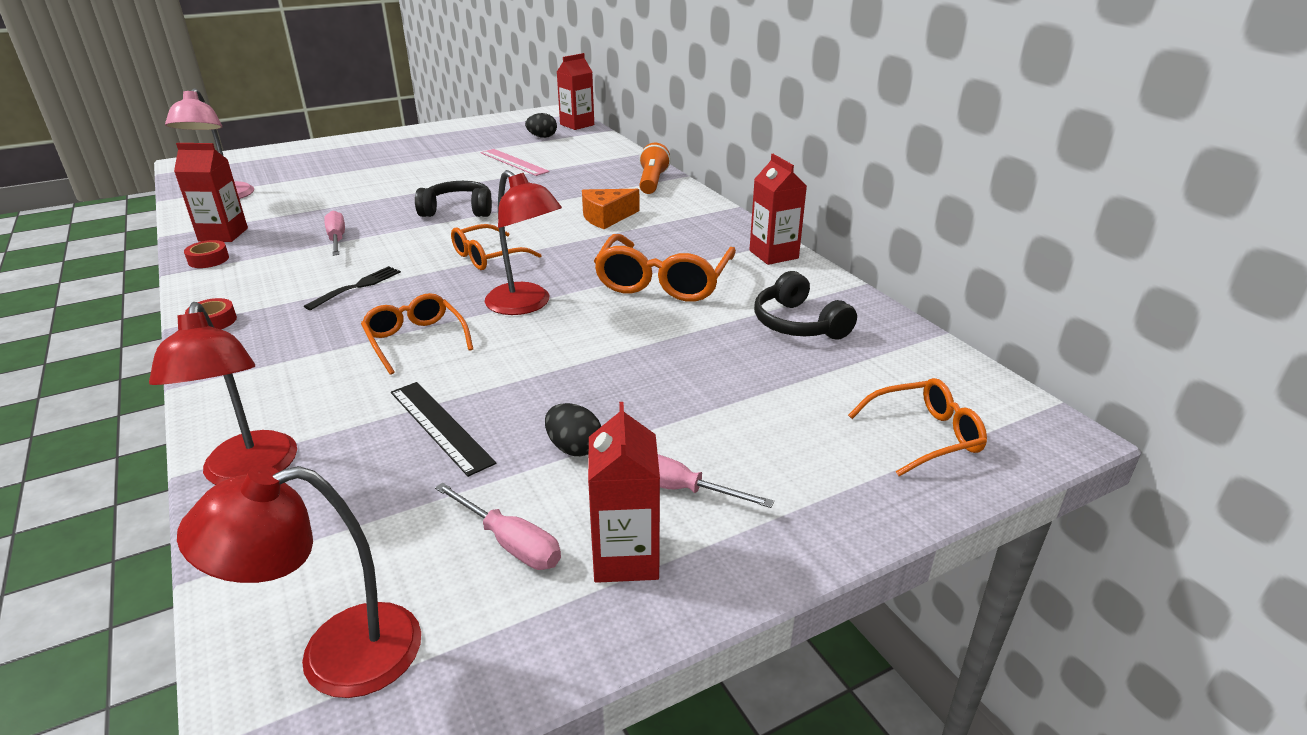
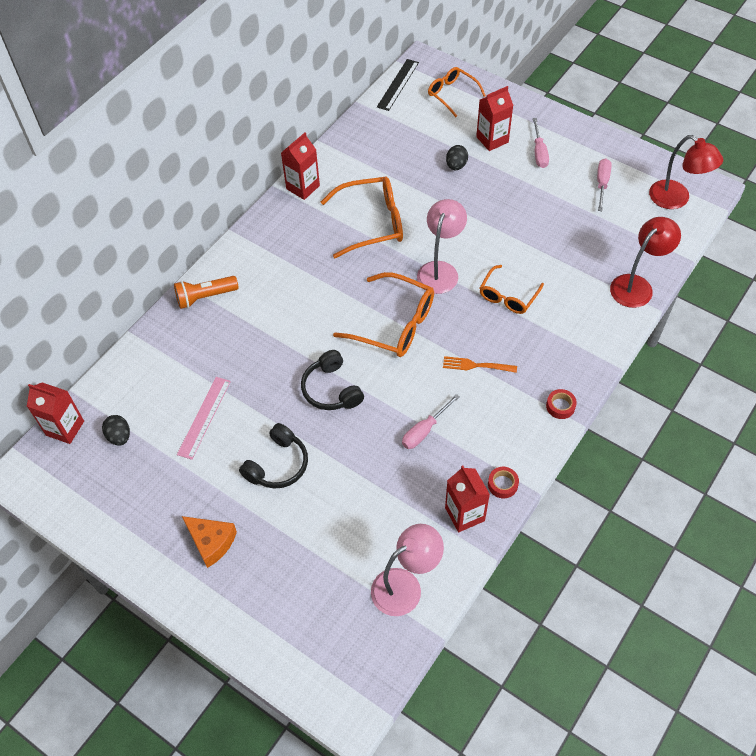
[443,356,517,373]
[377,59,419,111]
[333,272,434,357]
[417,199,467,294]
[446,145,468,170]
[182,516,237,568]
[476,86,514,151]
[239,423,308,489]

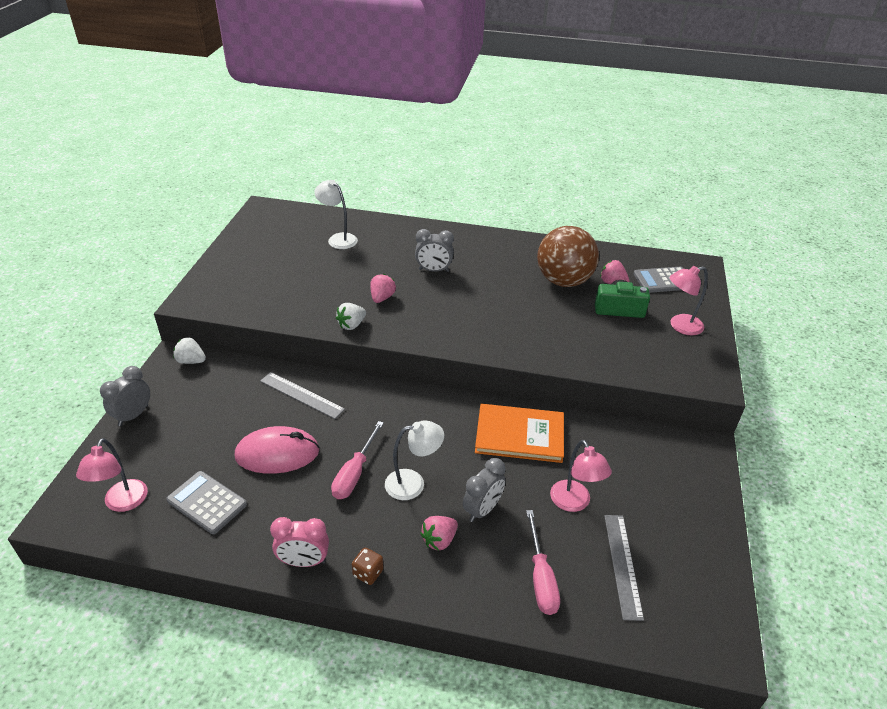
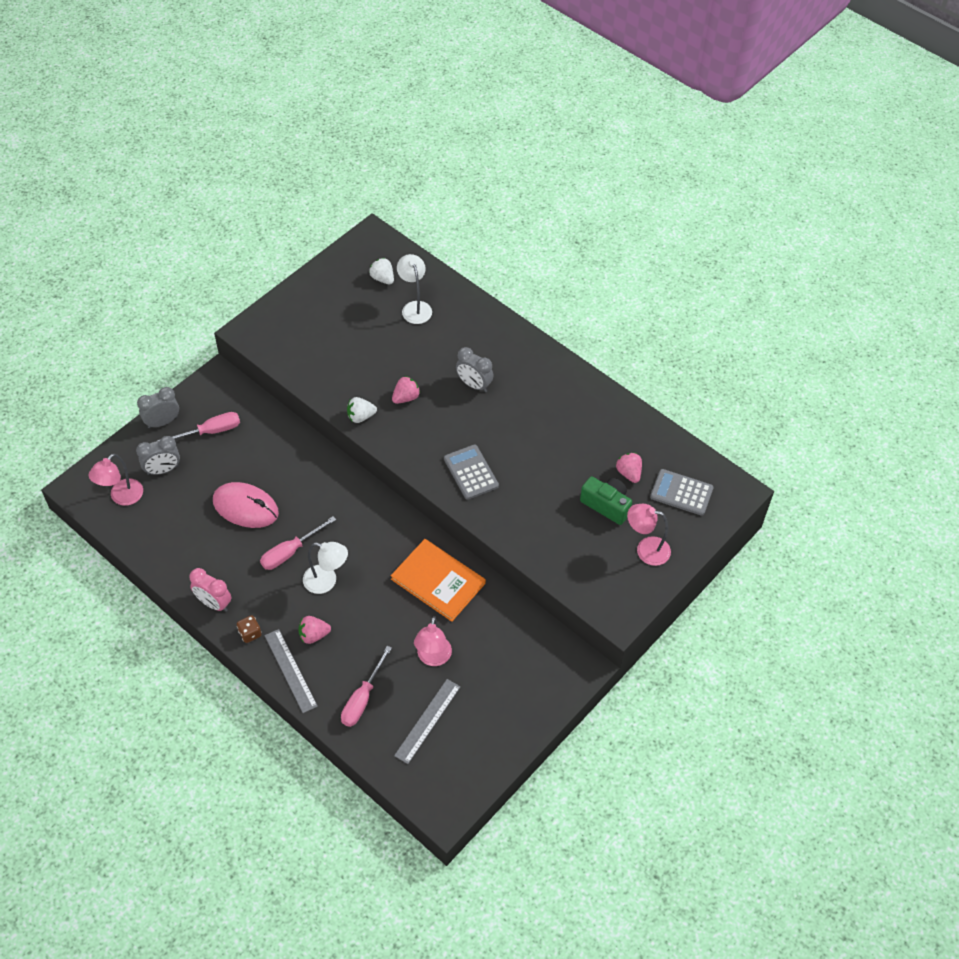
[444,445,499,500]
[369,258,394,284]
[264,629,318,713]
[136,436,180,475]
[537,226,599,287] (first image)
[157,412,240,441]

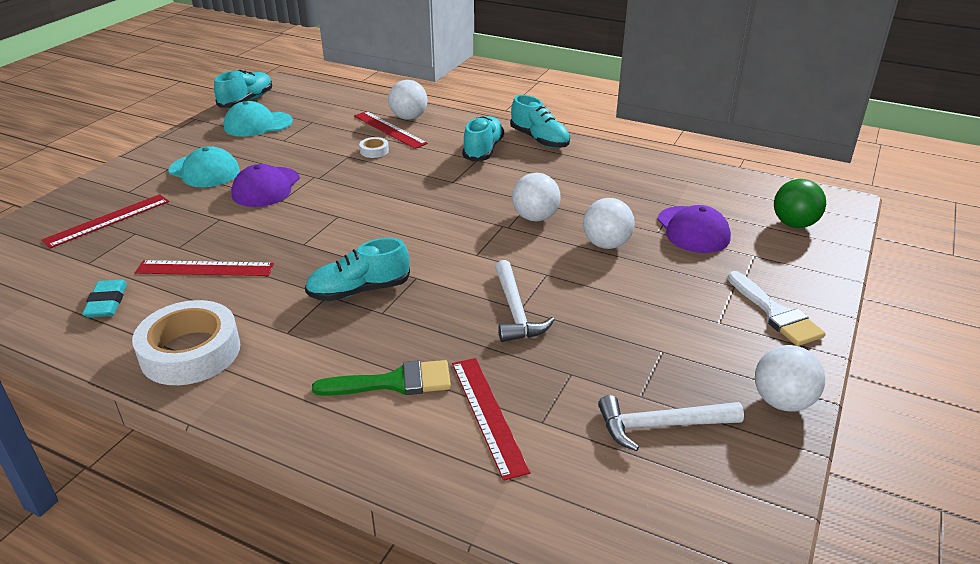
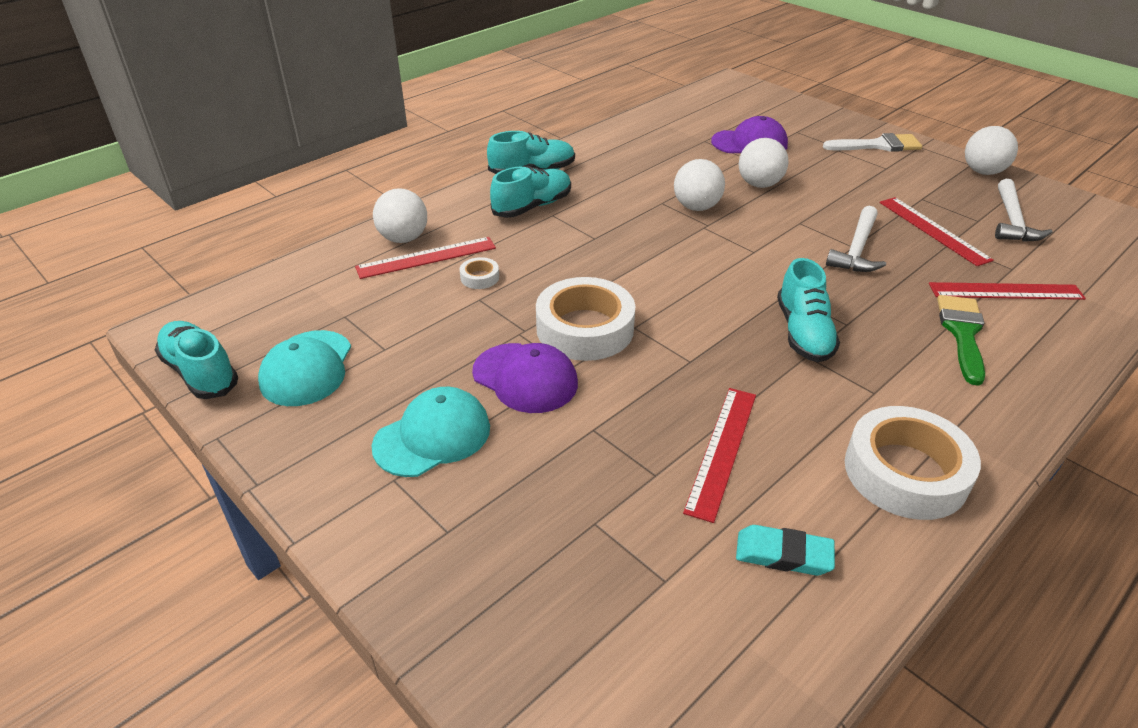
[880,197,994,266]
[490,166,571,218]
[826,206,886,272]
[774,179,826,228] (first image)
[536,277,635,361]

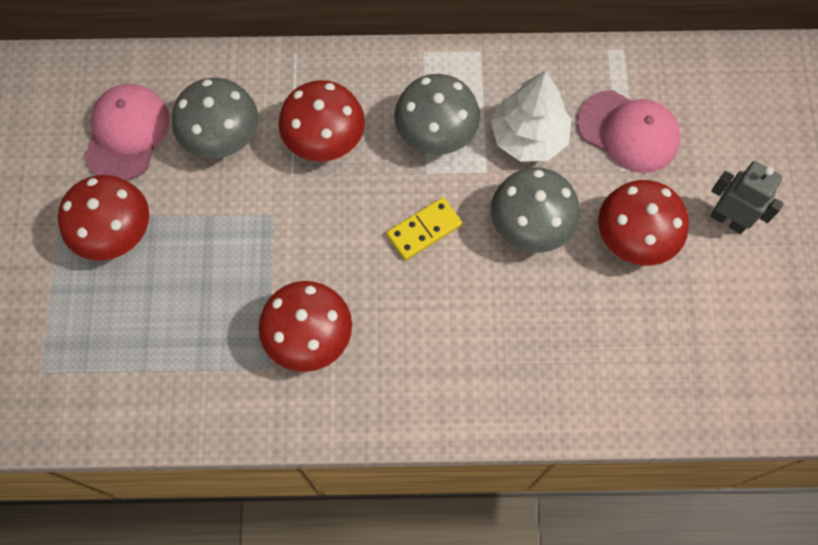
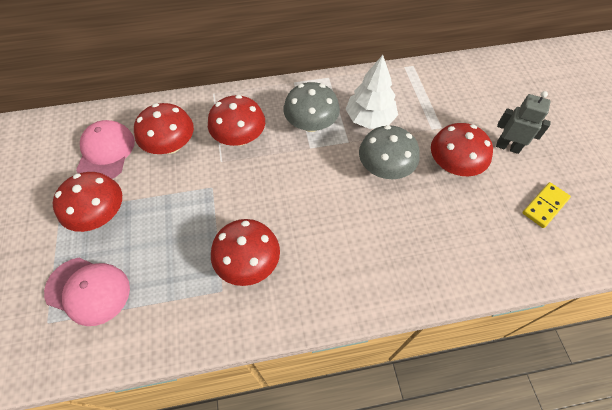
[134,103,194,154]
[522,182,571,228]
[44,258,130,326]

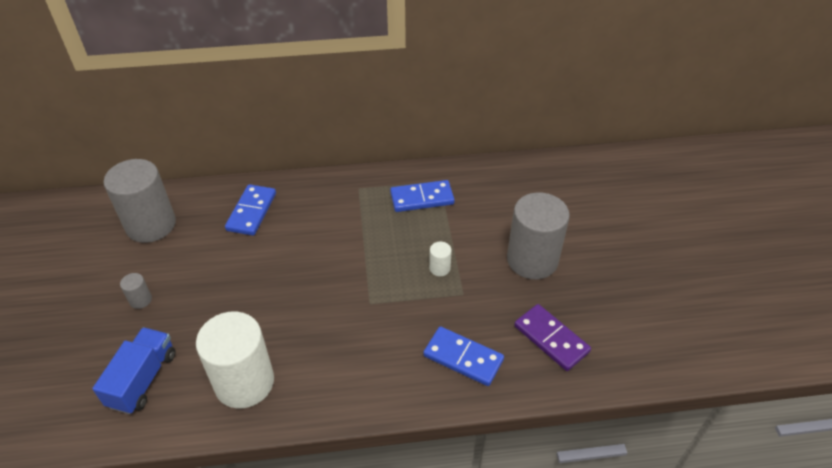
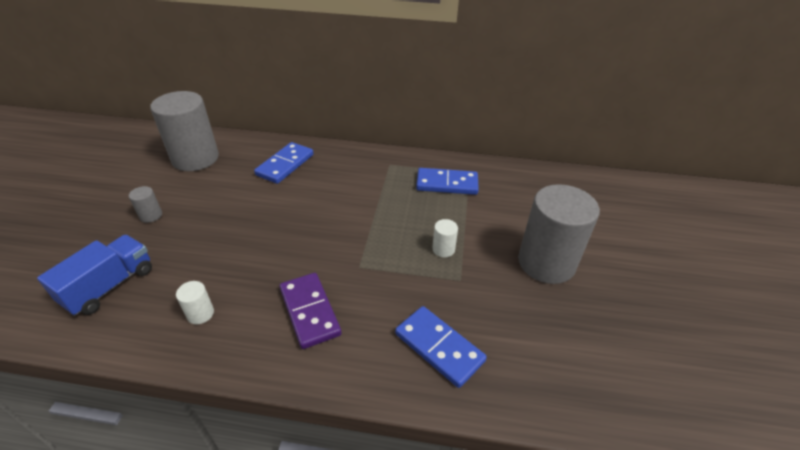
[176,281,214,324]
[280,273,342,349]

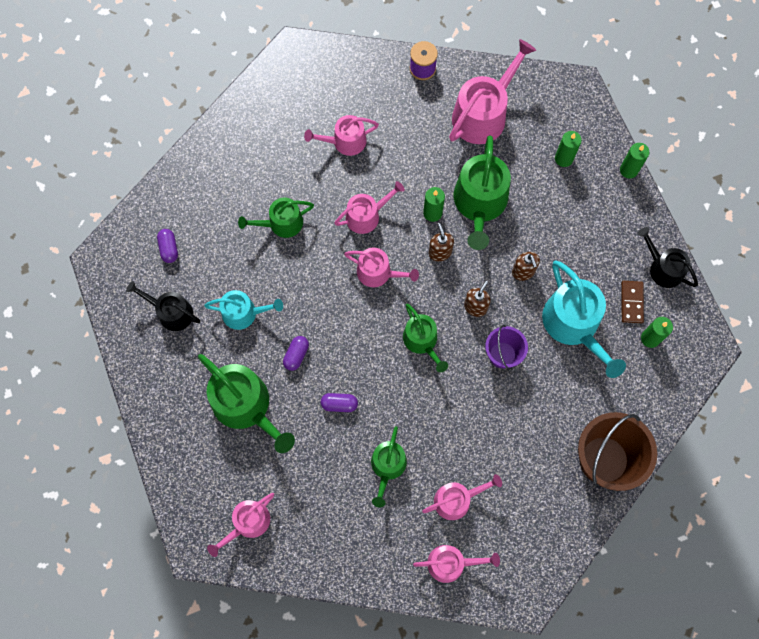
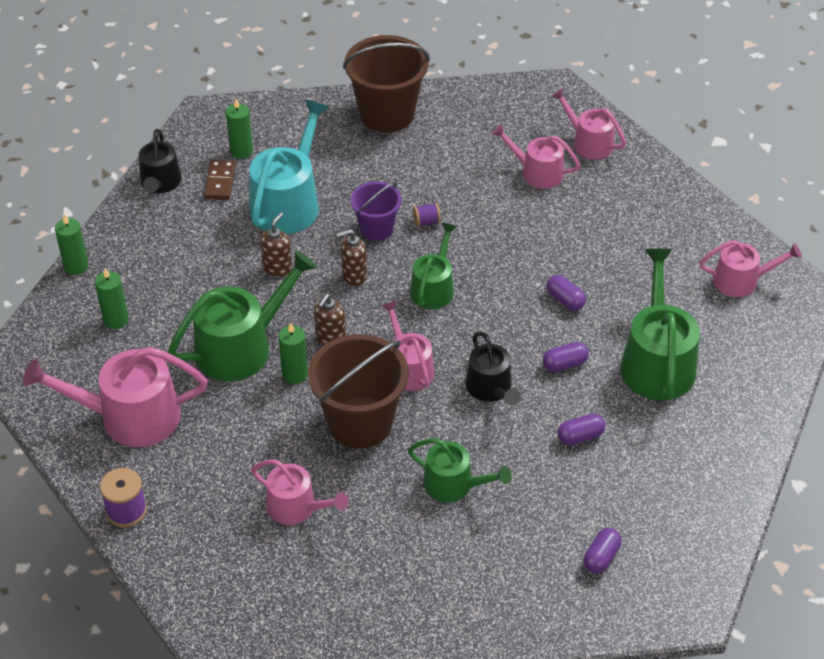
[466,332,521,406]
[558,413,605,445]
[308,334,409,449]
[371,426,407,507] (first image)
[204,160,236,200]
[413,203,441,227]

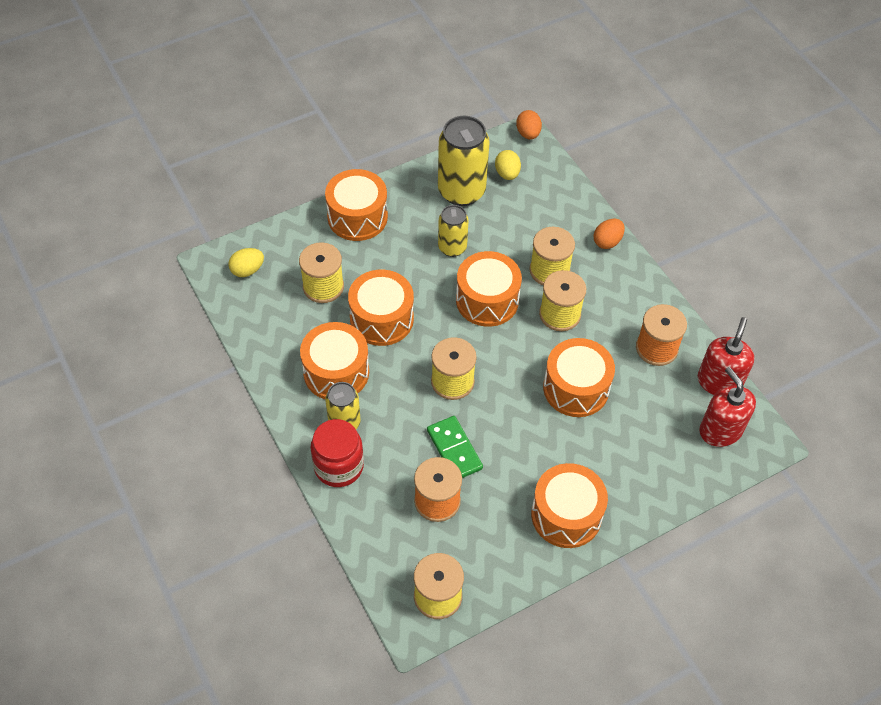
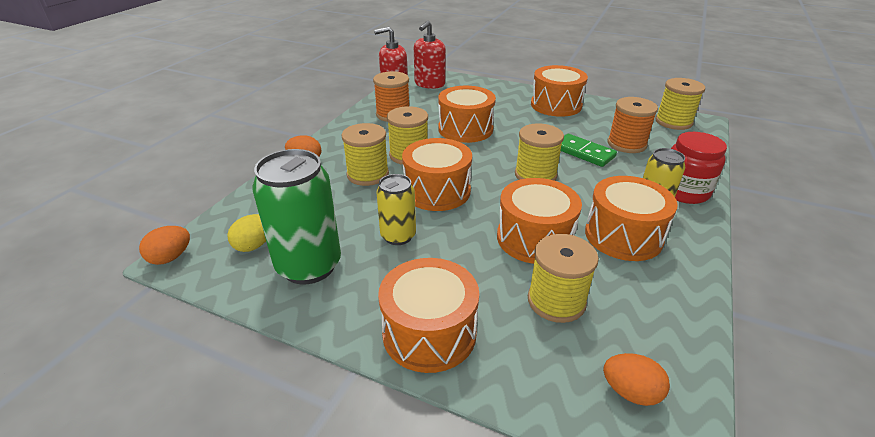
[603,353,670,406]
[560,134,617,167]
[253,149,341,285]

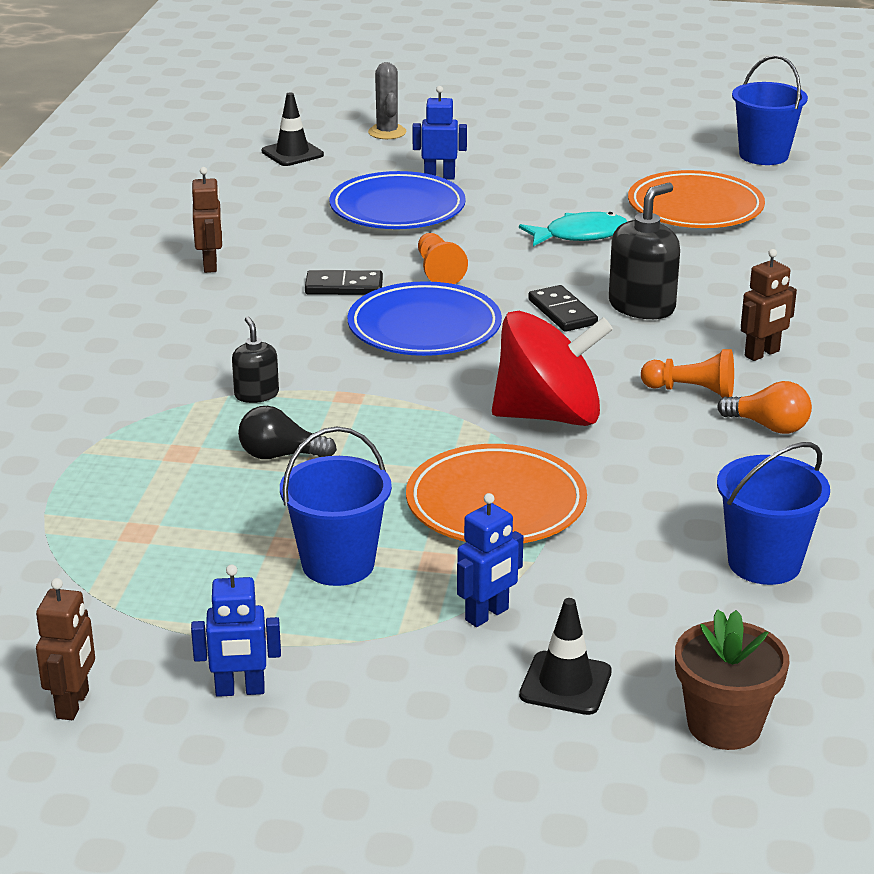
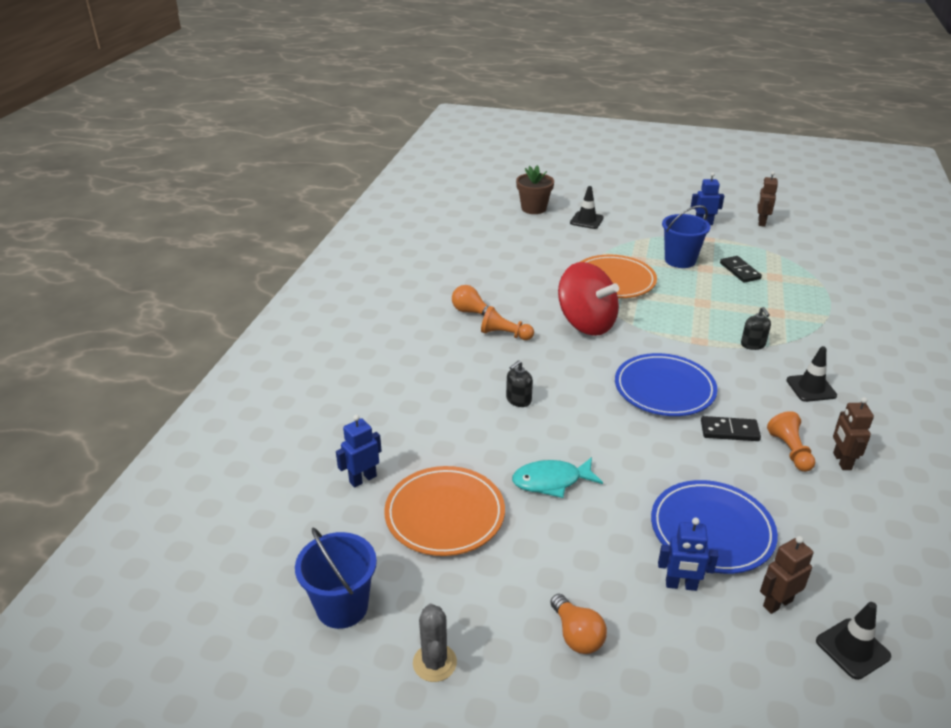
[238,406,337,459] (first image)
[413,603,457,682]
[767,411,815,472]
[336,415,382,488]
[558,262,619,336]
[720,256,762,283]
[506,360,533,407]
[717,442,830,585] (first image)
[760,536,813,614]
[550,594,607,654]
[786,346,837,402]

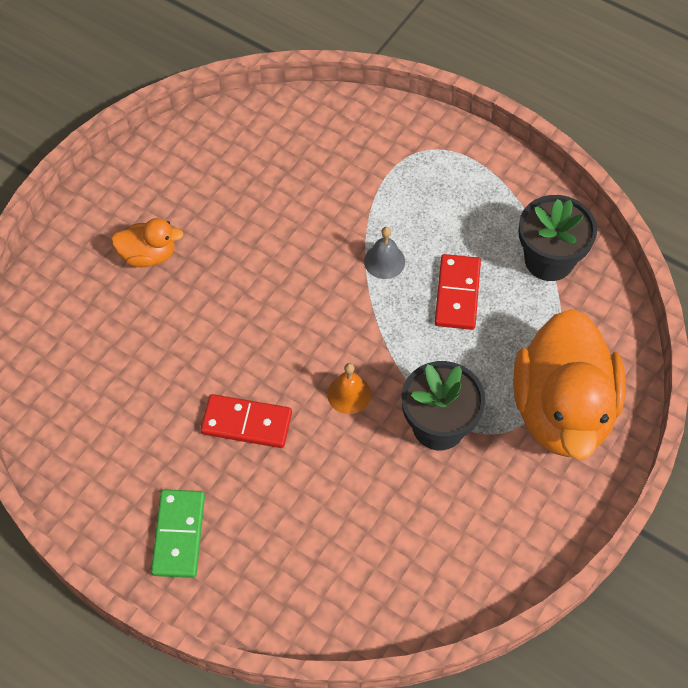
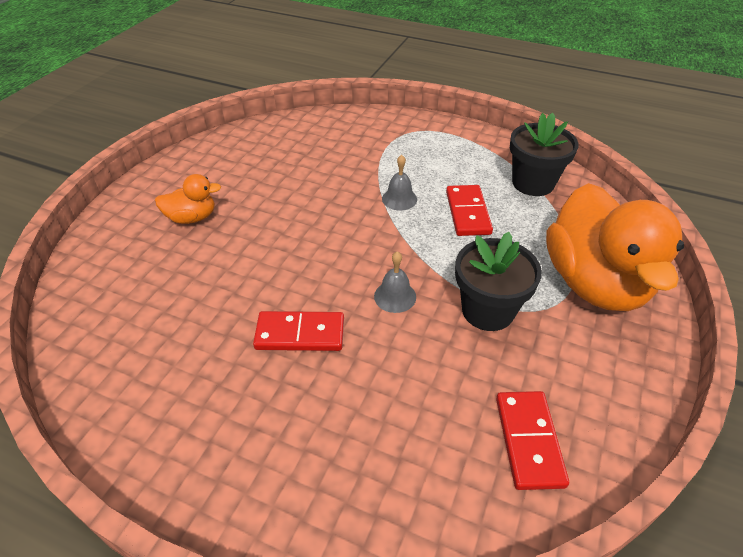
[151,489,205,578] (first image)
[374,251,416,313]
[496,391,569,490]

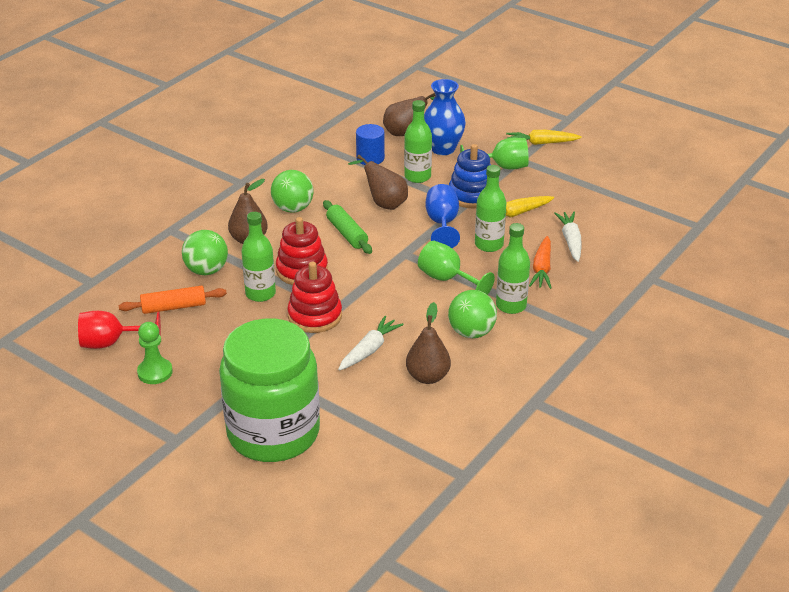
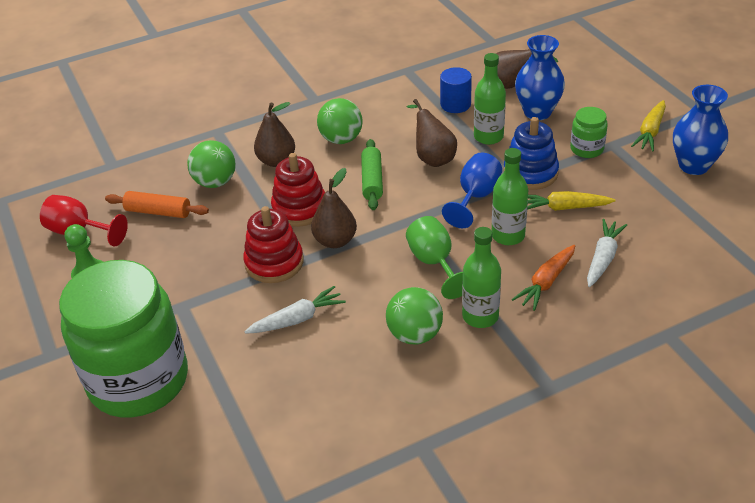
[241,212,276,302] (first image)
[311,168,357,248]
[570,107,608,158]
[631,100,666,152]
[673,85,728,175]

